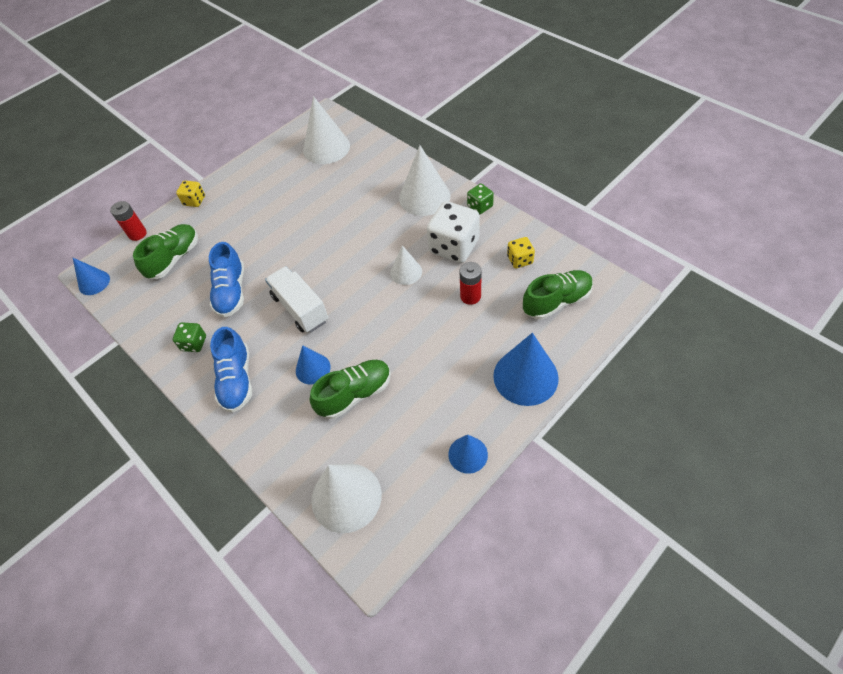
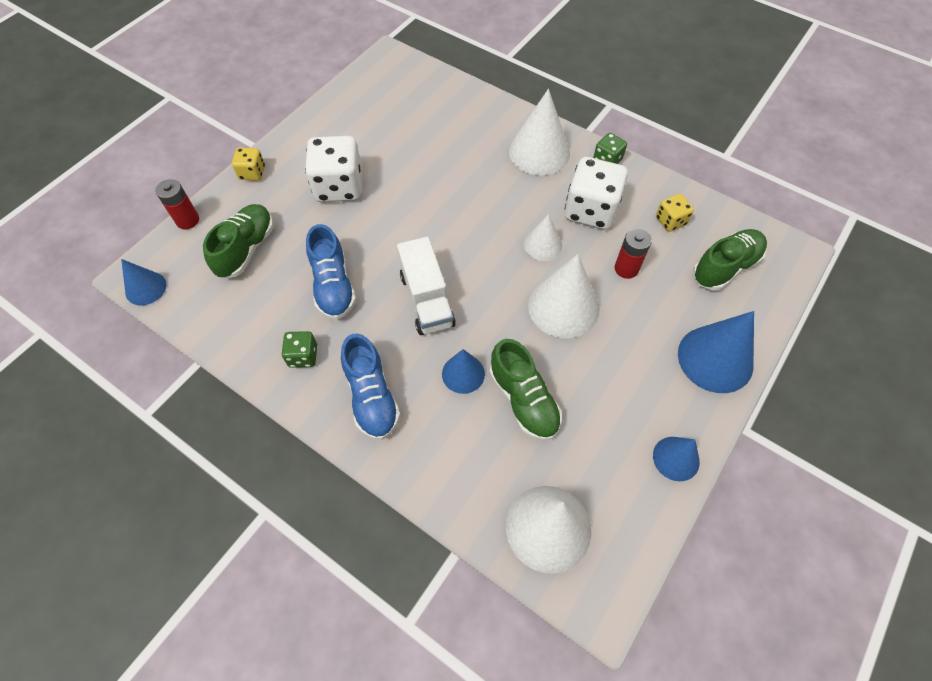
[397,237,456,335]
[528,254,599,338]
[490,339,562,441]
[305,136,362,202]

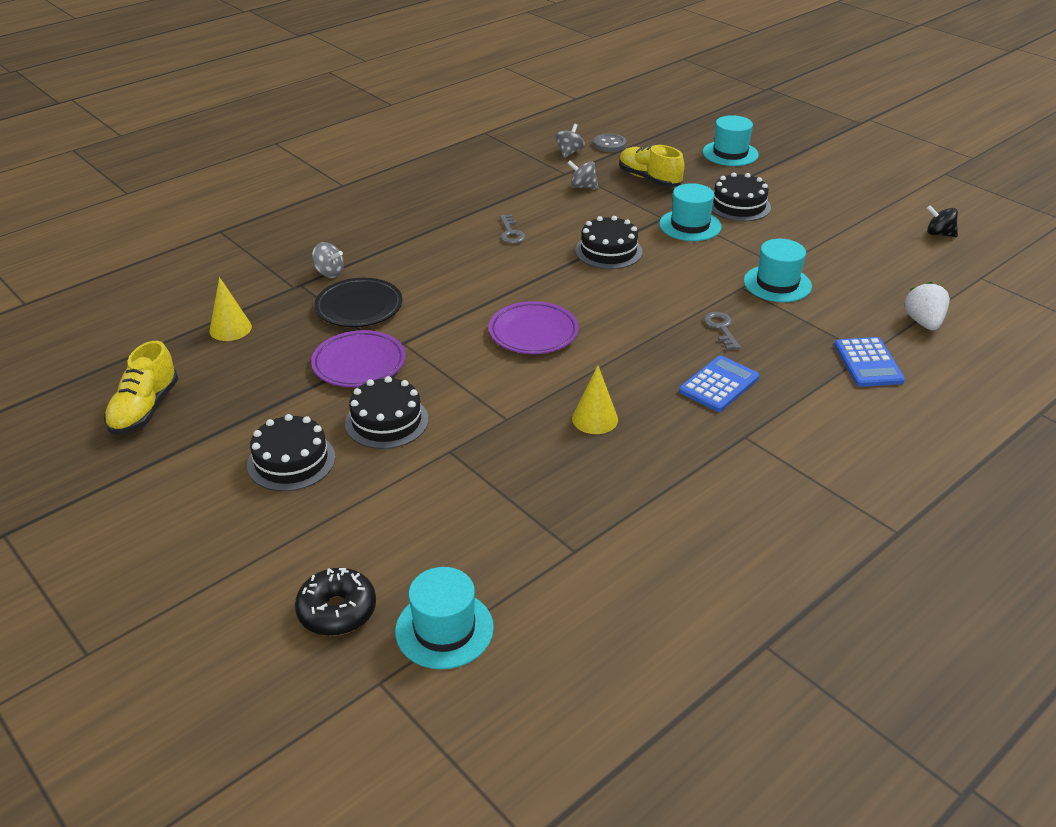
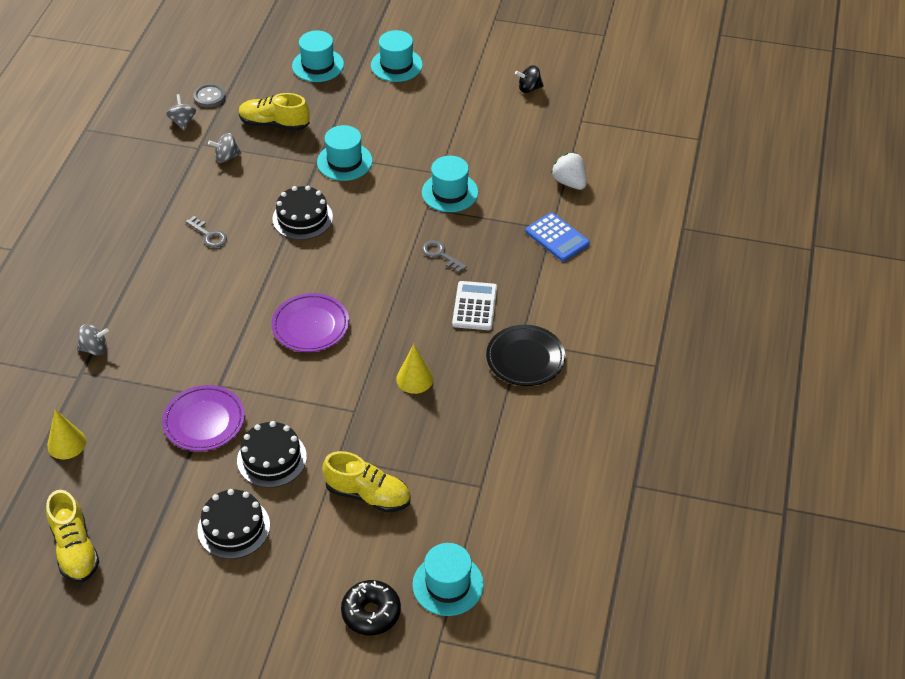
[486,325,565,386]
[452,281,497,330]
[712,172,771,221] (first image)
[322,451,411,513]
[371,30,423,82]

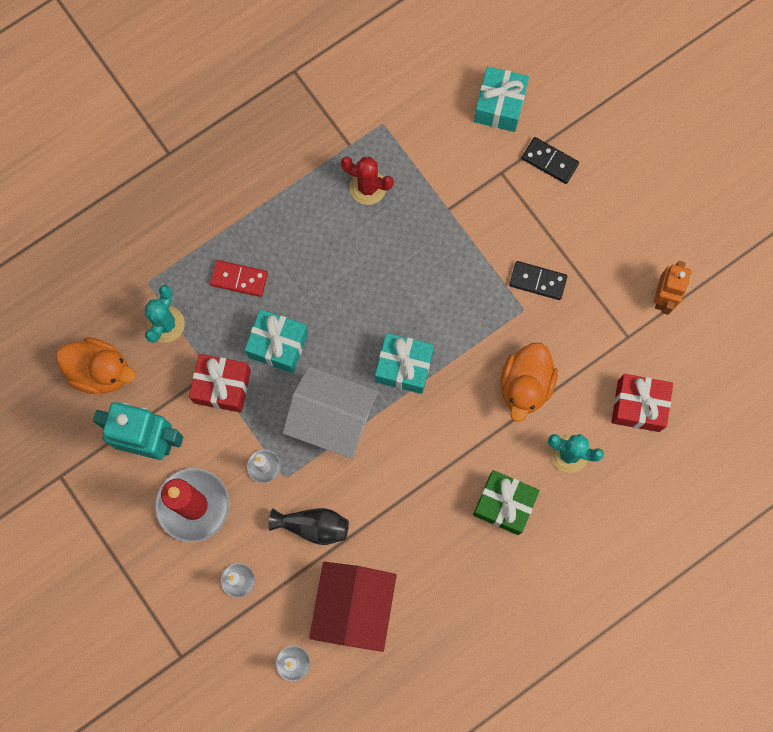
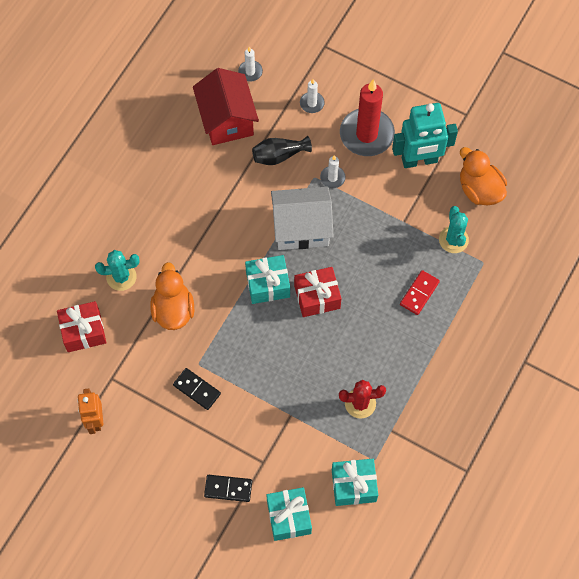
[460,147,507,206]
[294,267,341,317]
[400,270,440,315]
[332,459,378,506]
[473,470,540,535] (first image)
[173,368,221,410]

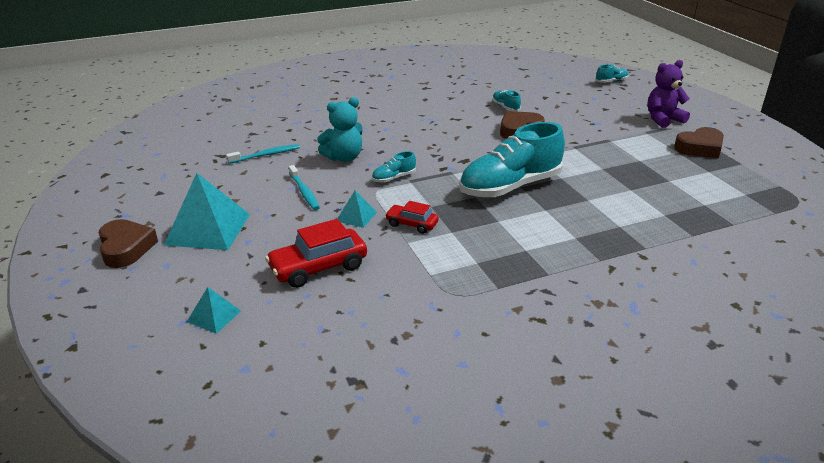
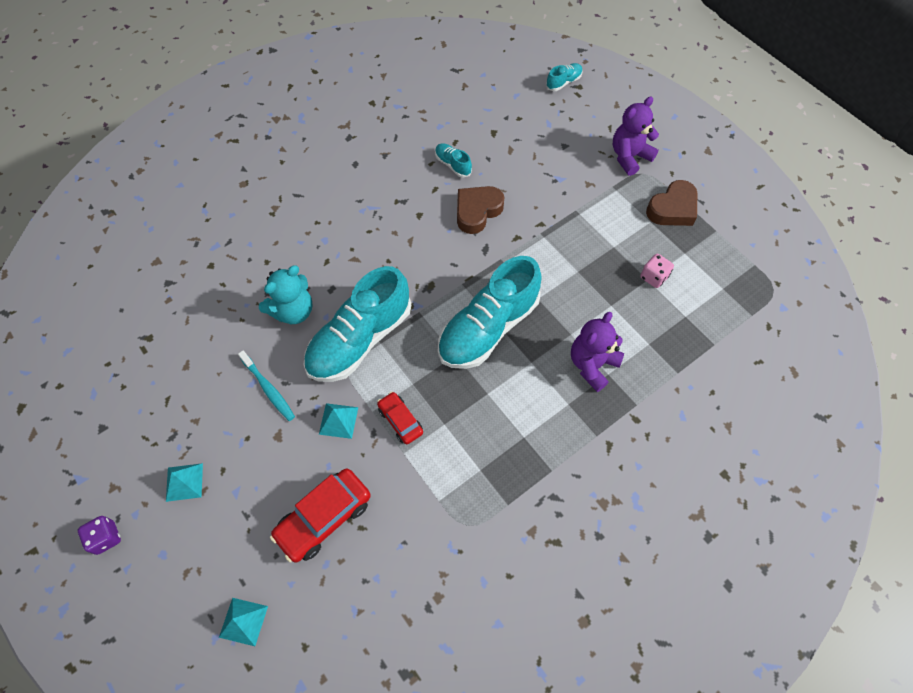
[78,516,121,555]
[166,463,203,502]
[226,144,300,164] (first image)
[303,266,411,382]
[377,392,423,444]
[571,312,624,392]
[640,254,674,288]

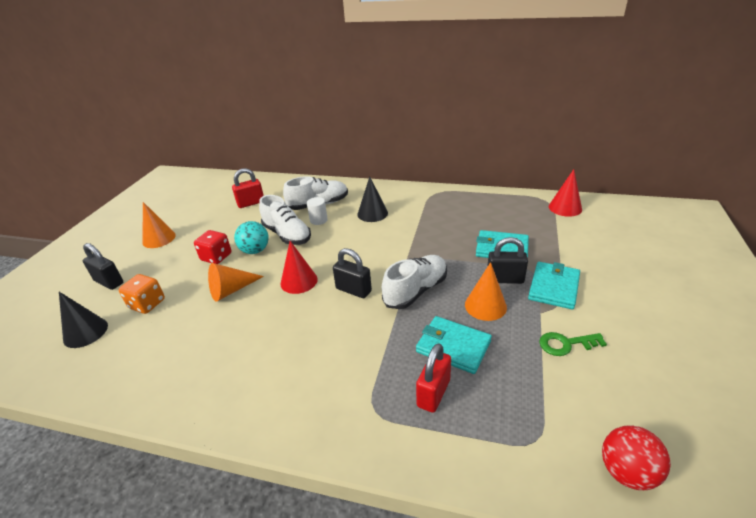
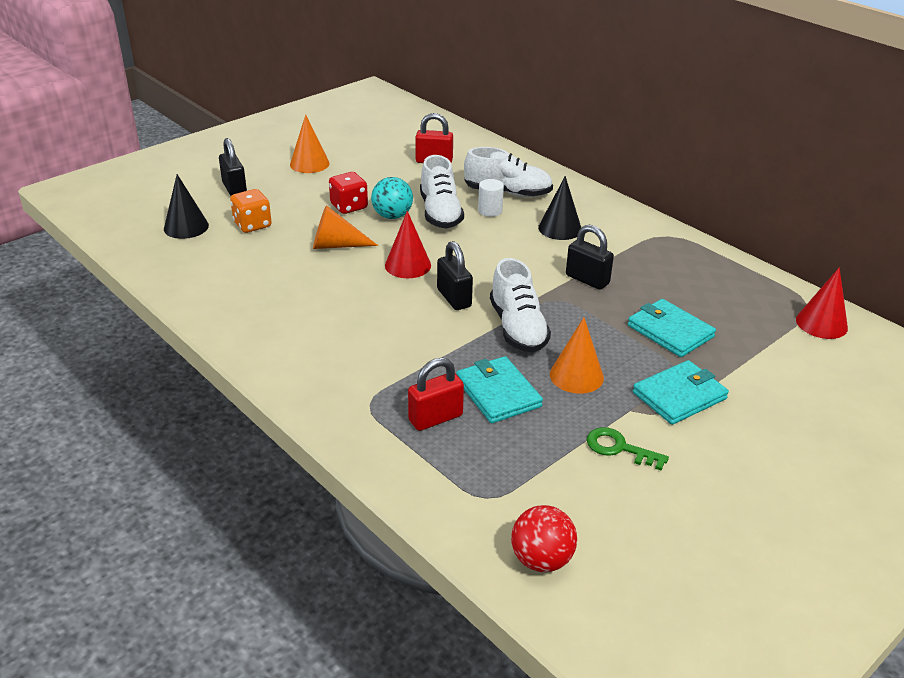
[490,258,551,352]
[566,225,614,290]

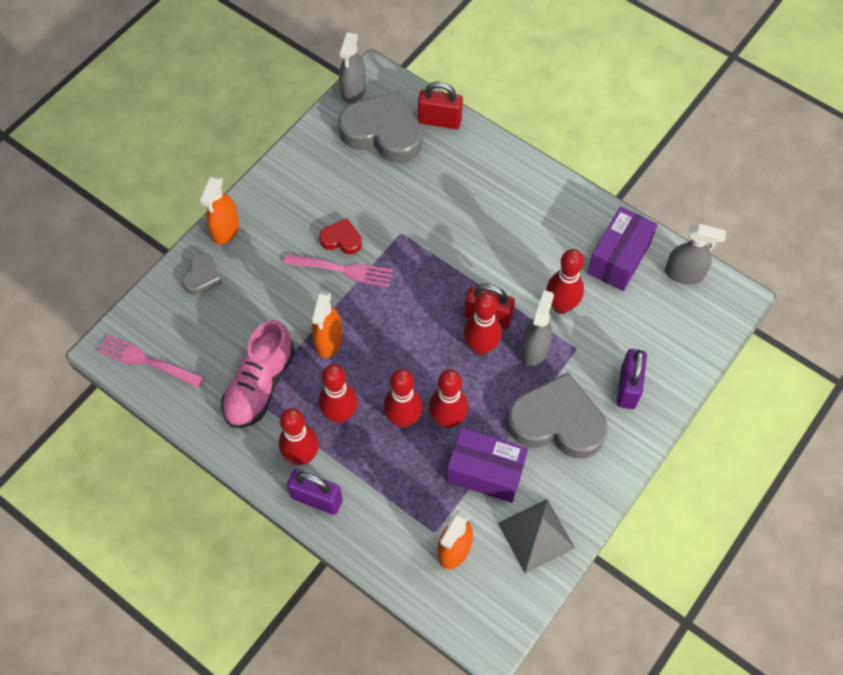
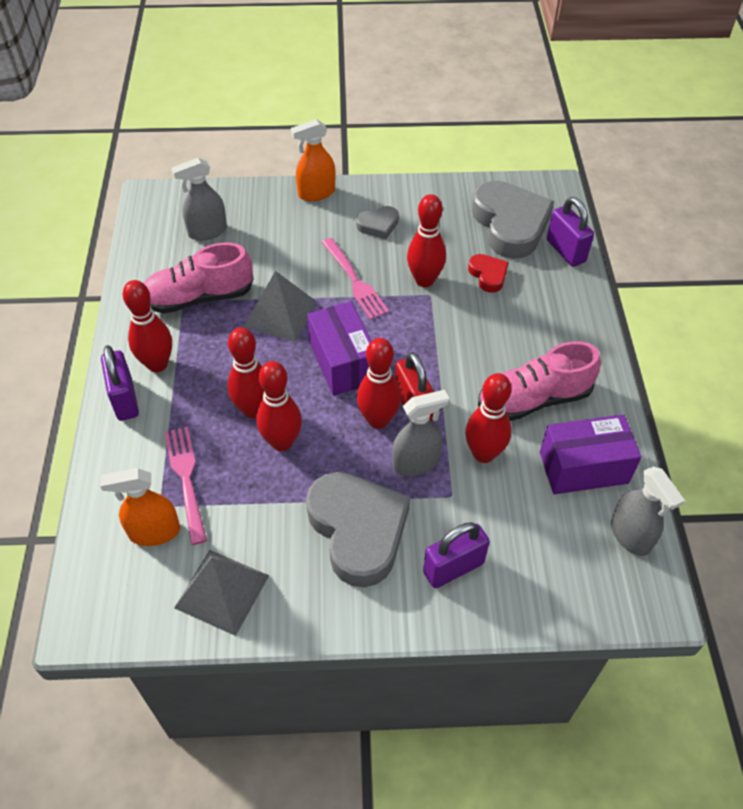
[165,427,207,545]
[356,206,399,239]
[244,271,317,341]
[468,254,509,293]
[407,194,446,287]
[171,158,227,241]
[547,197,594,267]
[307,302,371,396]
[478,341,601,421]

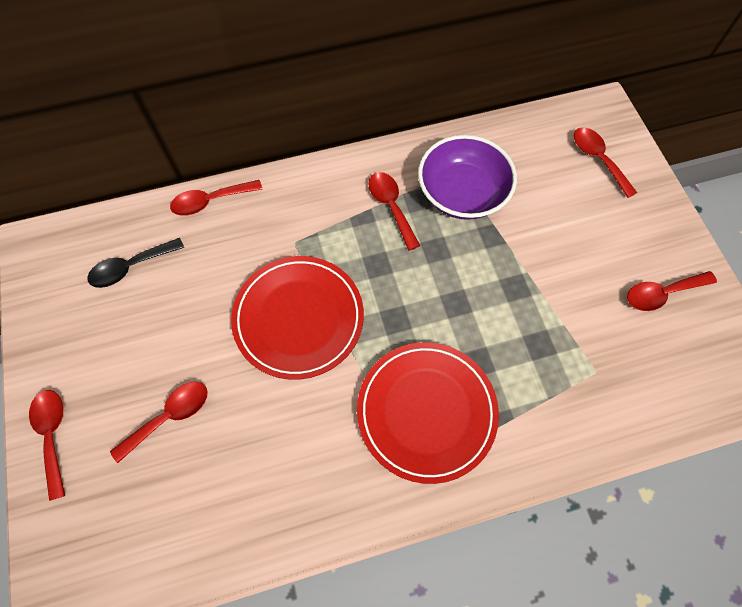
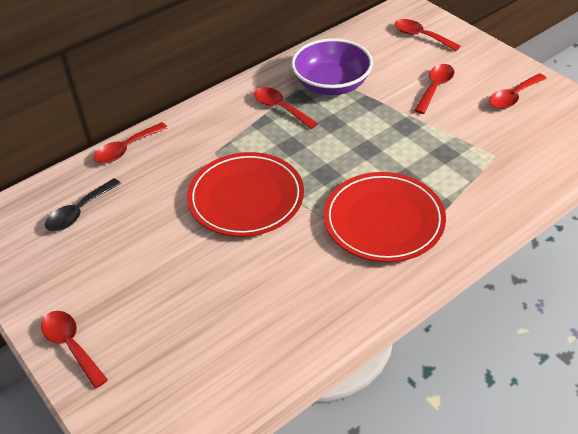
[414,64,454,114]

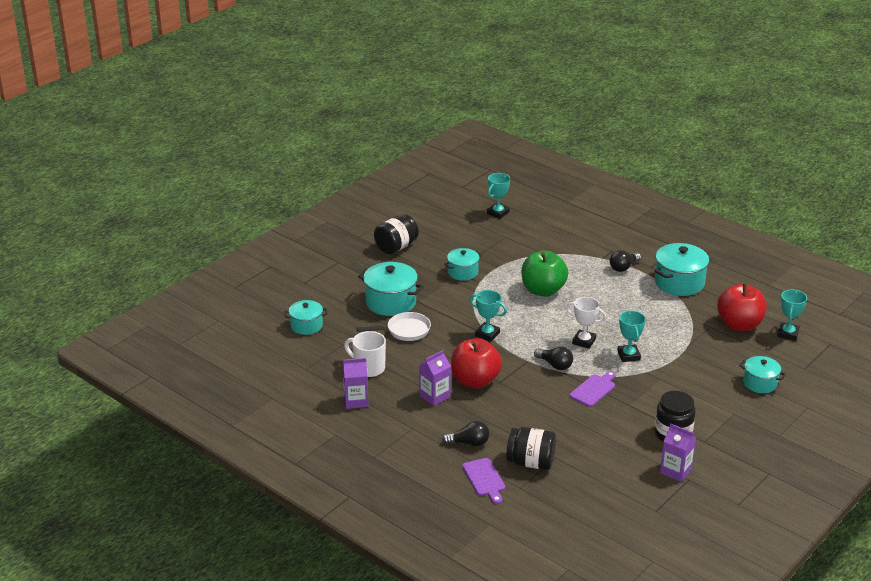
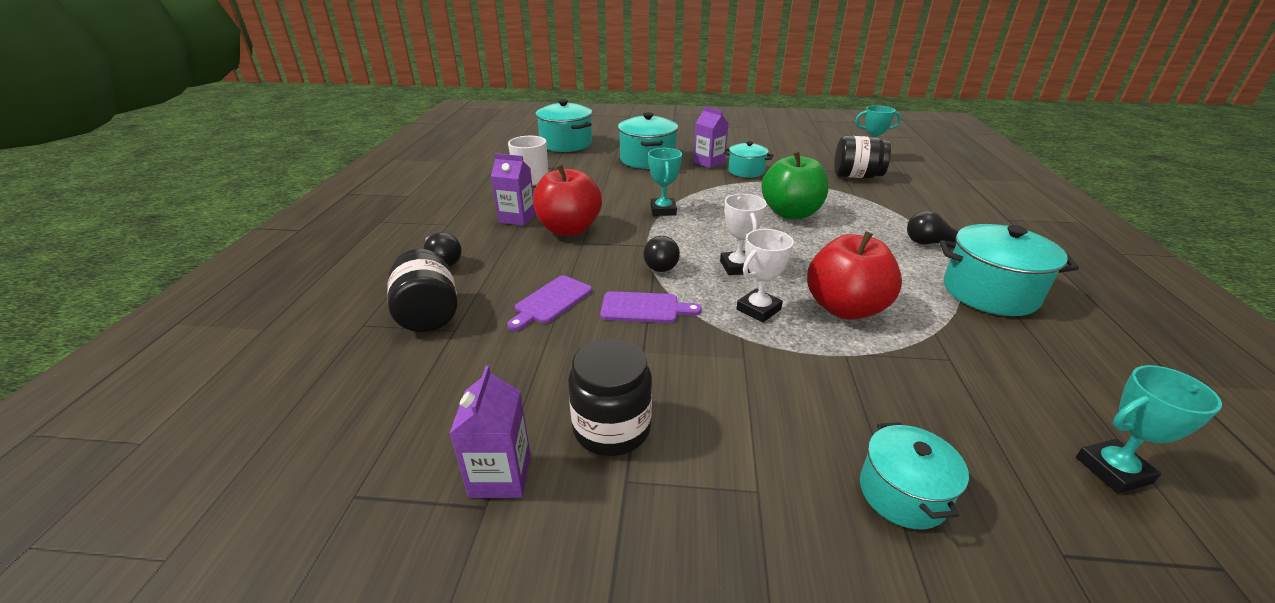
[535,99,592,152]
[693,106,729,168]
[357,312,431,341] (first image)
[834,136,891,178]
[507,276,592,331]
[736,229,794,323]
[807,231,902,320]

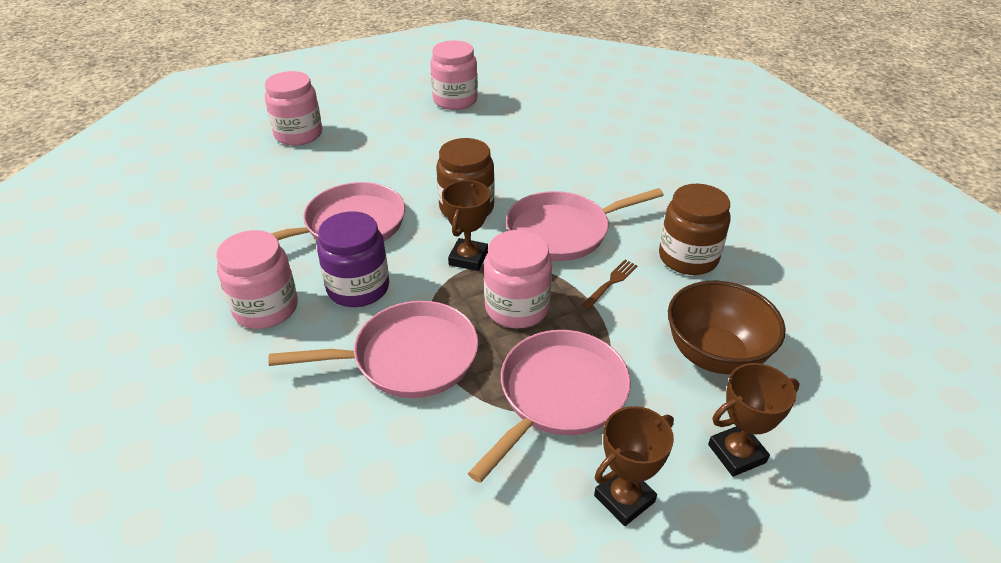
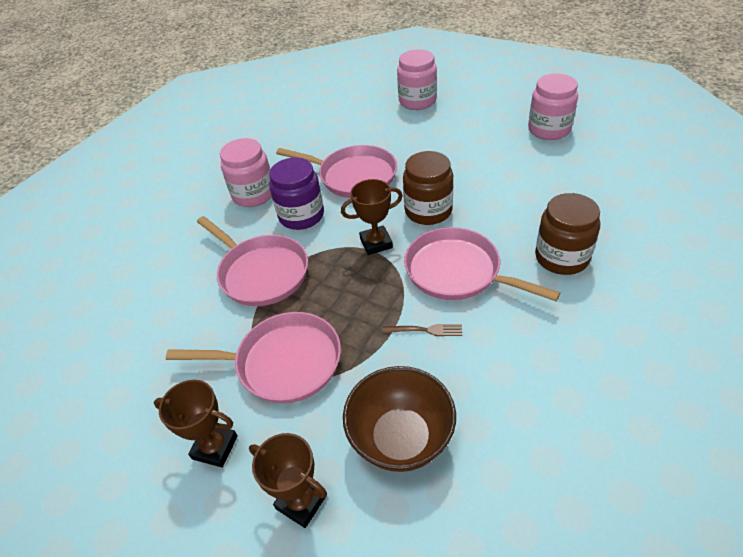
[484,230,552,328] (first image)
[535,193,600,275]

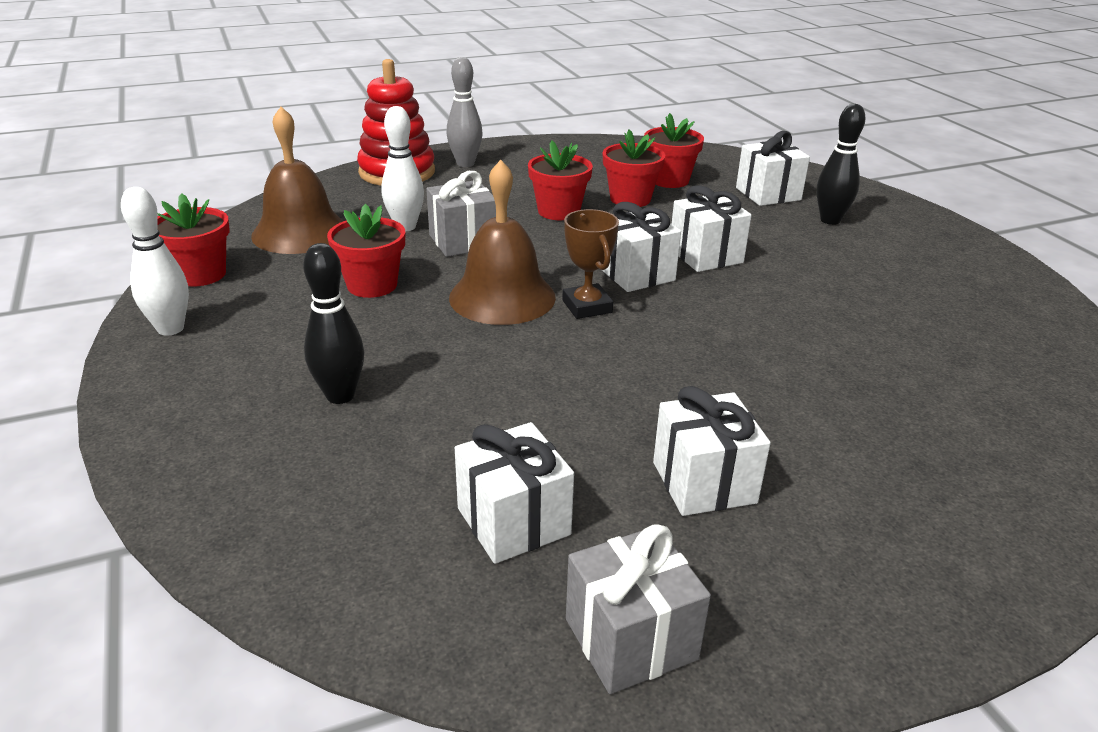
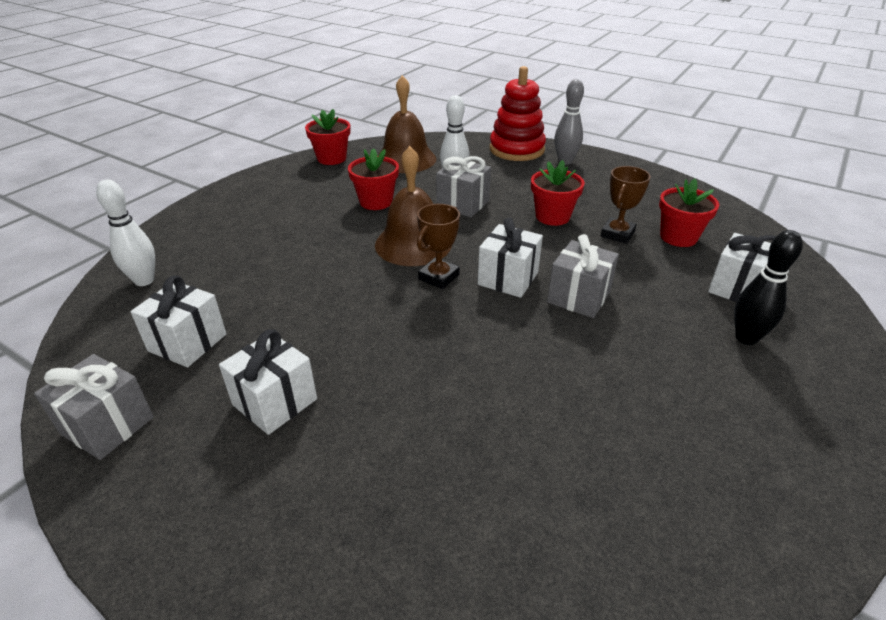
[96,179,155,286]
[303,243,364,404] (first image)
[601,166,651,244]
[547,234,619,318]

